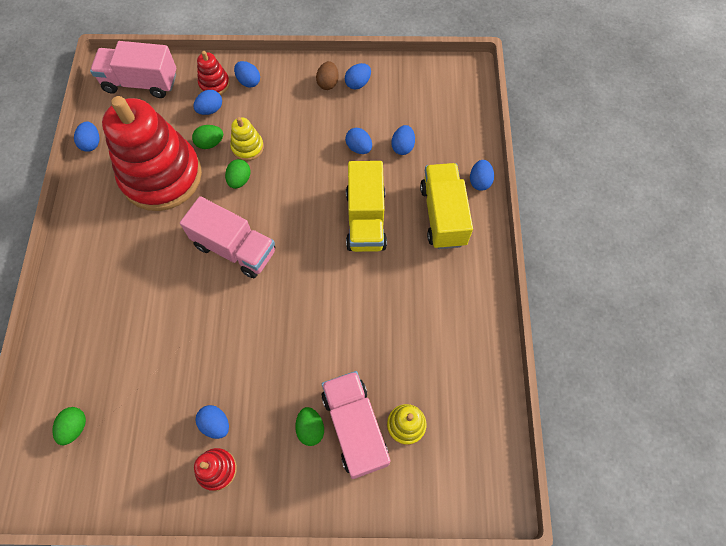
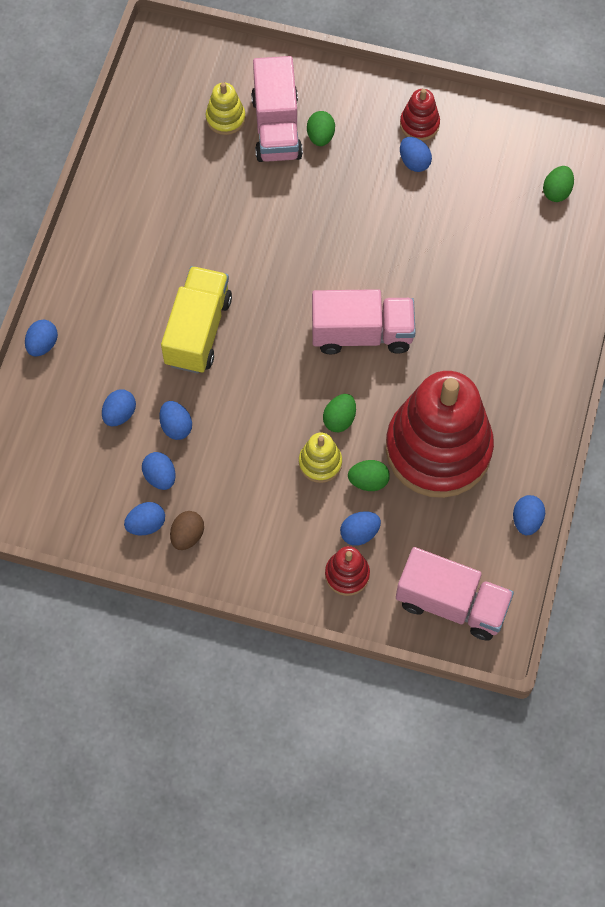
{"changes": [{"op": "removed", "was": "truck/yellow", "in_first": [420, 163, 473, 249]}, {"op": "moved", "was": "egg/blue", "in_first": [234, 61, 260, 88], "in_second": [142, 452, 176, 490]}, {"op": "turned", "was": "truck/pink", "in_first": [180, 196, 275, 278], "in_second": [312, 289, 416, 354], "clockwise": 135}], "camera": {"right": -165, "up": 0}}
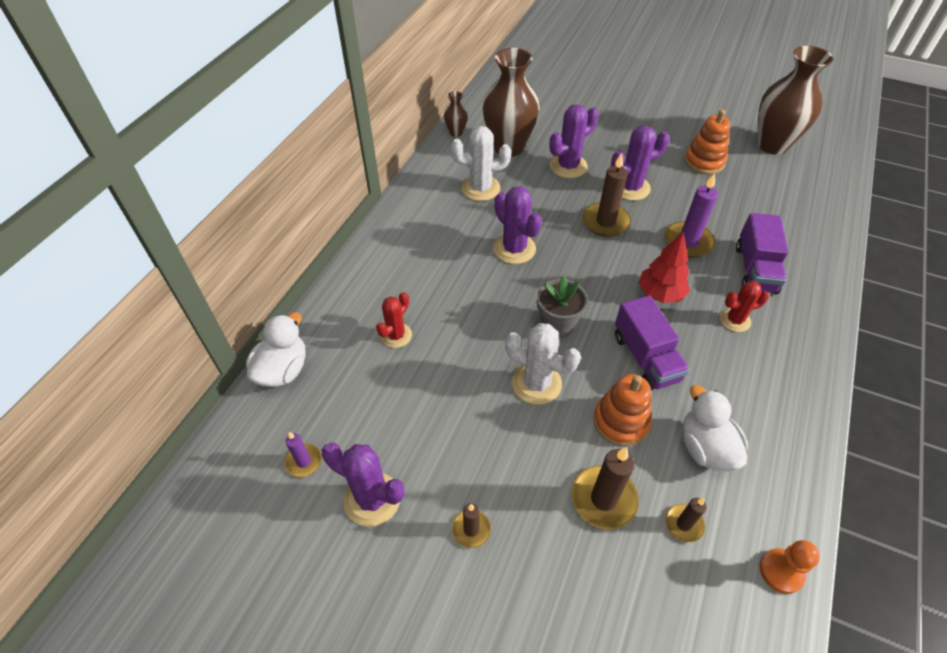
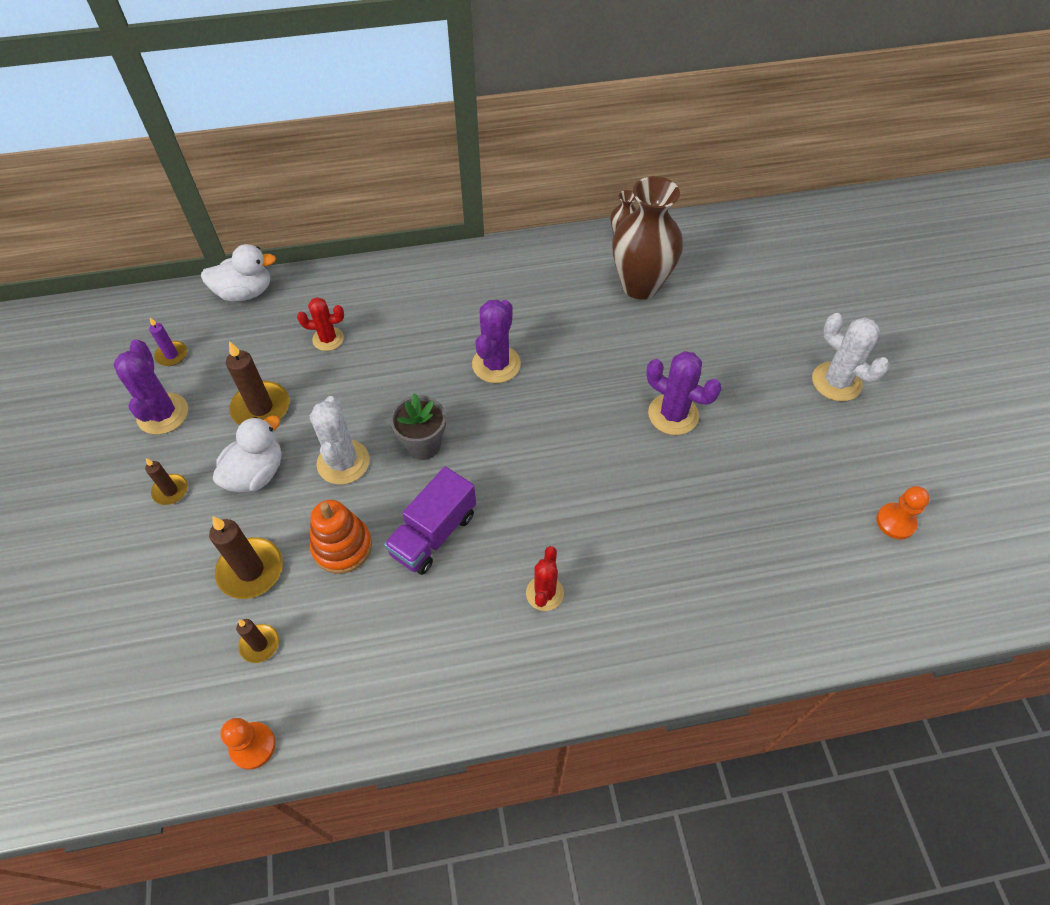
{"changes": [{"op": "removed", "was": "cactus/purple", "in_first": [549, 104, 599, 178]}, {"op": "removed", "was": "tree/red", "in_first": [639, 231, 690, 303]}, {"op": "removed", "was": "candle/purple", "in_first": [665, 173, 718, 257]}, {"op": "removed", "was": "stacking toy/orange", "in_first": [684, 110, 731, 174]}, {"op": "removed", "was": "truck/purple", "in_first": [736, 213, 788, 294]}, {"op": "moved", "was": "cactus/white", "in_first": [451, 126, 511, 201], "in_second": [812, 313, 889, 401]}, {"op": "moved", "was": "candle/brown", "in_first": [582, 153, 631, 237], "in_second": [226, 341, 289, 425]}, {"op": "moved", "was": "duck/white", "in_first": [683, 385, 748, 471], "in_second": [213, 416, 281, 492]}, {"op": "replaced", "was": "vase/brown", "now": "pawn/orange", "in_first": [757, 46, 833, 155], "in_second": [876, 486, 930, 539]}, {"op": "turned", "was": "cactus/red", "in_first": [720, 281, 769, 332], "in_second": [526, 546, 564, 611], "clockwise": 60}], "camera": {"right": 55, "up": 5}}
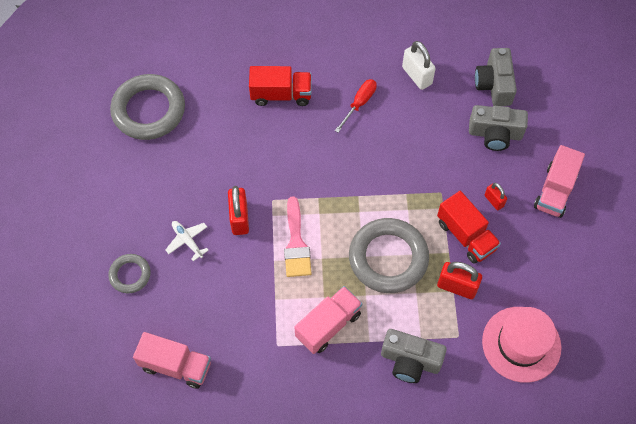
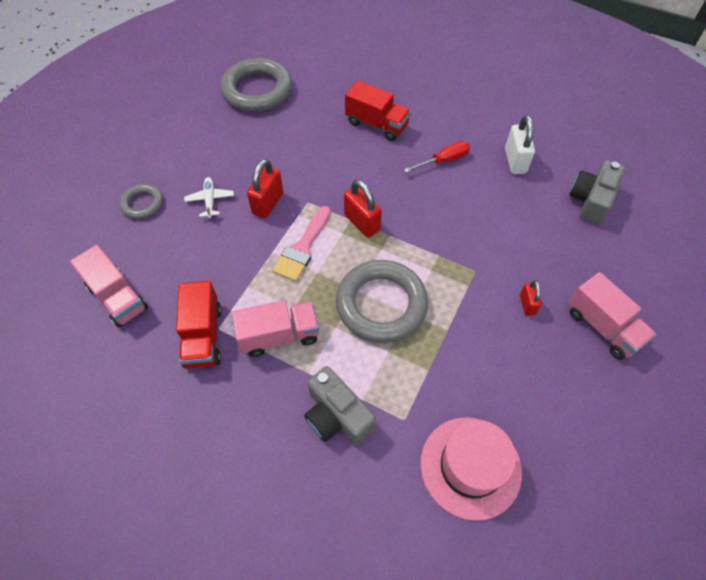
{"changes": [{"op": "removed", "was": "camera/grey", "in_first": [469, 105, 528, 151]}, {"op": "moved", "was": "truck/red", "in_first": [437, 191, 501, 264], "in_second": [176, 281, 222, 369]}, {"op": "moved", "was": "padlock/red", "in_first": [437, 262, 482, 299], "in_second": [344, 179, 382, 238]}, {"op": "turned", "was": "truck/pink", "in_first": [534, 145, 585, 218], "in_second": [568, 272, 657, 360], "clockwise": -90}], "camera": {"right": 30, "up": -5}}
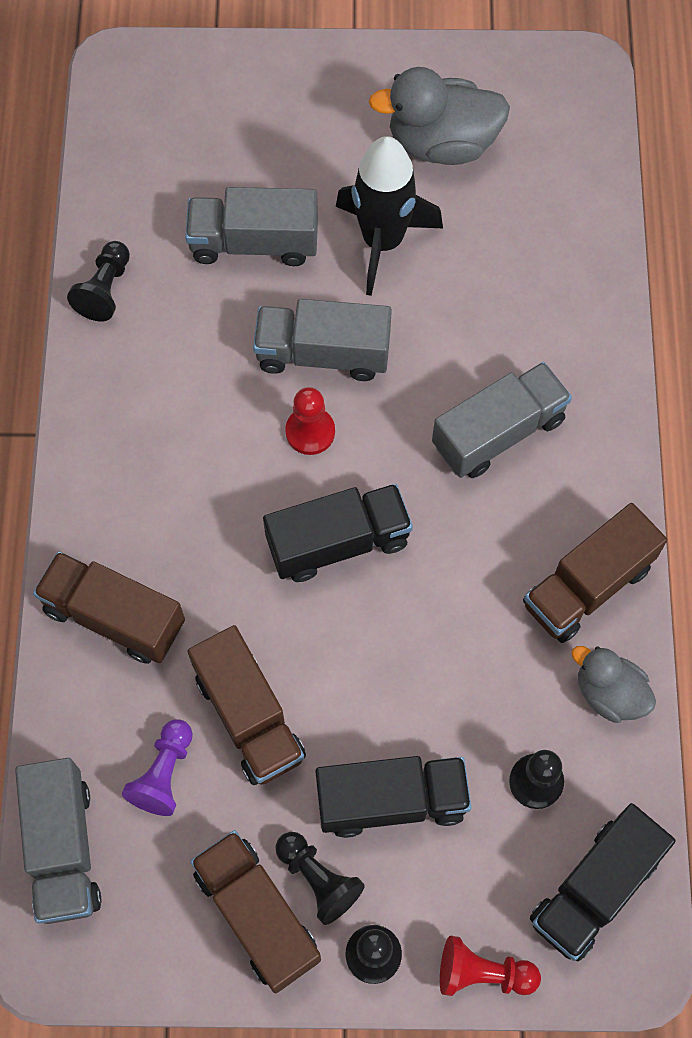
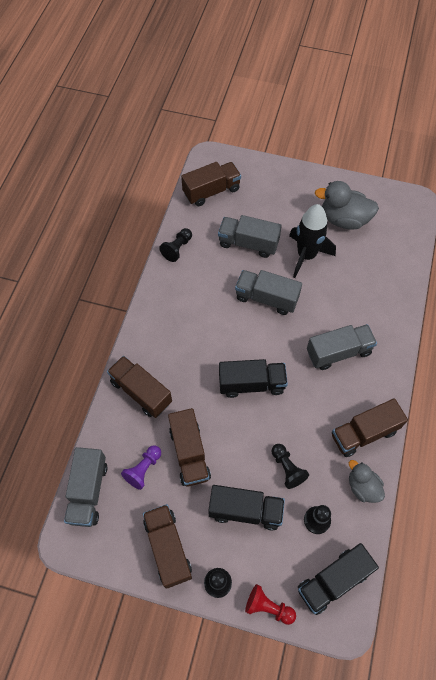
{"changes": [{"op": "removed", "was": "pawn/red", "in_first": [285, 387, 335, 455]}, {"op": "added", "now": "truck/brown", "in_second": [181, 162, 241, 206]}, {"op": "moved", "was": "pawn/black", "in_first": [276, 832, 365, 925], "in_second": [271, 444, 309, 489]}], "camera": {"right": 15, "up": -5}}
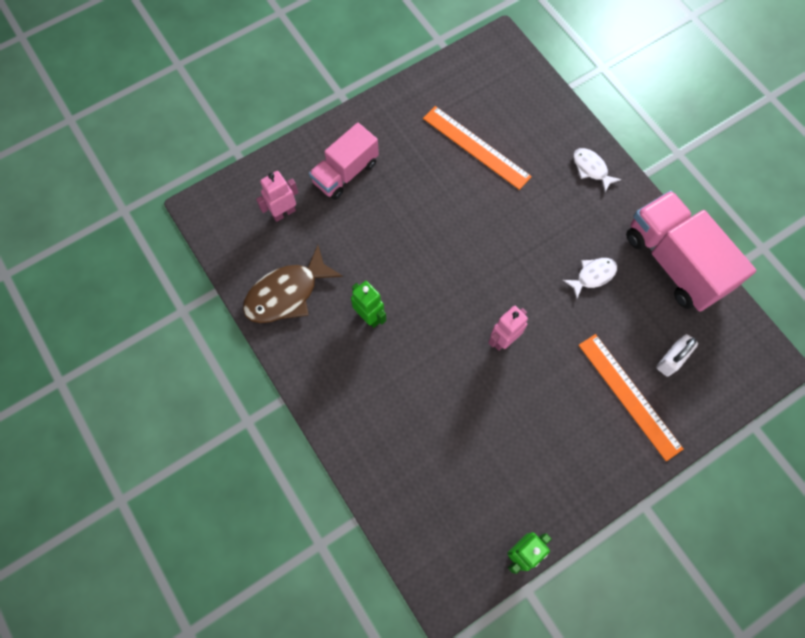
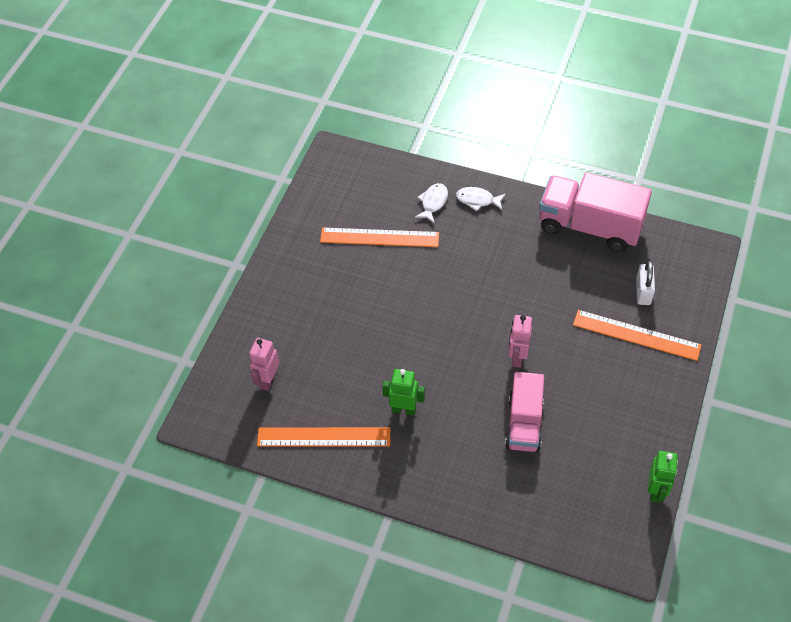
{"changes": [{"op": "moved", "was": "truck/pink", "in_first": [309, 123, 379, 200], "in_second": [505, 372, 544, 452]}, {"op": "moved", "was": "fish/white", "in_first": [563, 258, 617, 299], "in_second": [415, 183, 448, 224]}, {"op": "replaced", "was": "fish/brown", "now": "ruler/orange", "in_first": [243, 245, 343, 323], "in_second": [257, 427, 390, 446]}], "camera": {"right": -35, "up": -15}}
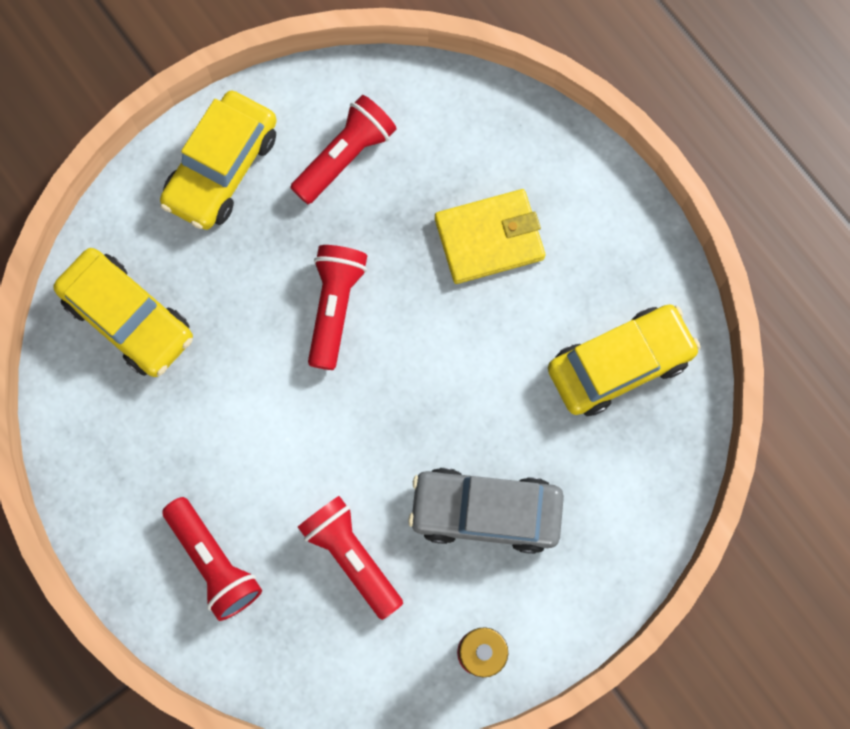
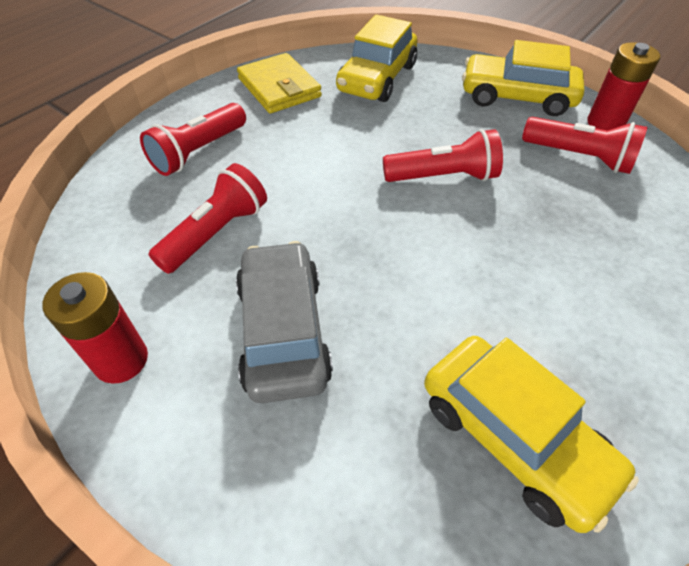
{"changes": [{"op": "added", "now": "battery/red", "in_second": [587, 42, 661, 131]}, {"op": "moved", "was": "wallet/yellow", "in_first": [435, 189, 545, 284], "in_second": [237, 53, 322, 113]}], "camera": {"right": 75, "up": -25}}
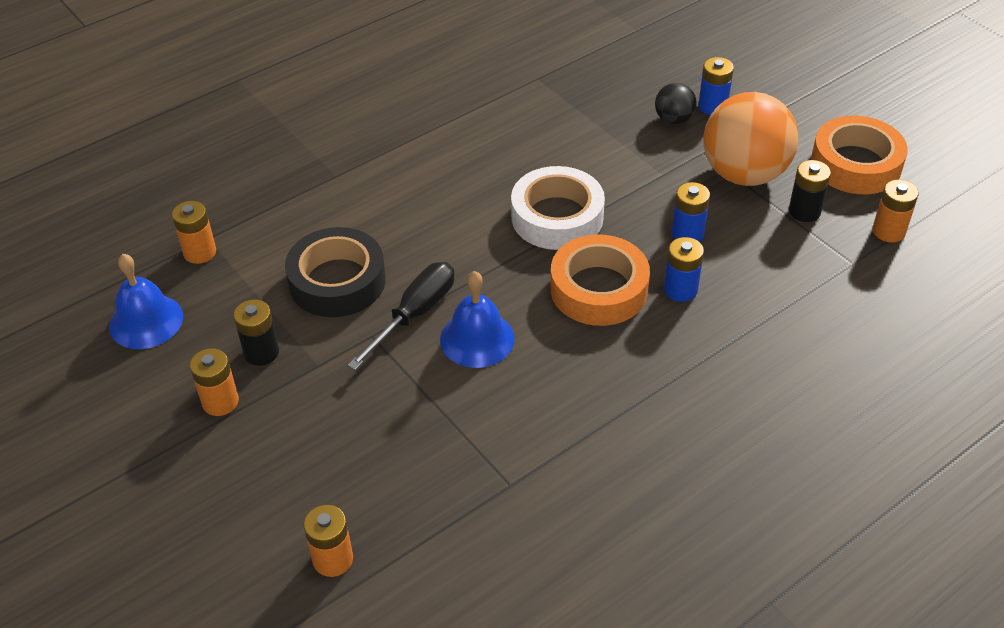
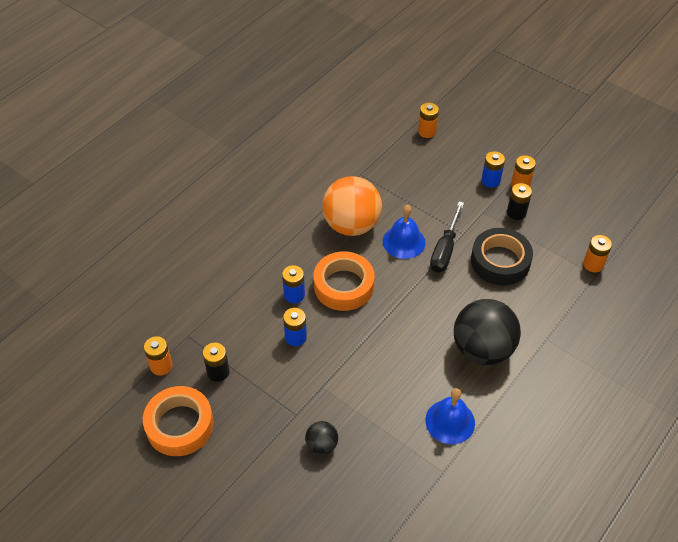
{"changes": [{"op": "removed", "was": "tape/white", "in_first": [511, 166, 605, 250]}, {"op": "added", "now": "ball/black", "in_second": [454, 299, 521, 365]}, {"op": "moved", "was": "bell/blue", "in_first": [109, 254, 183, 349], "in_second": [425, 388, 475, 444]}, {"op": "moved", "was": "battery/blue", "in_first": [698, 57, 734, 115], "in_second": [481, 151, 505, 188]}, {"op": "moved", "was": "ball/orange", "in_first": [703, 92, 798, 186], "in_second": [322, 176, 382, 236]}], "camera": {"right": 165, "up": 5}}
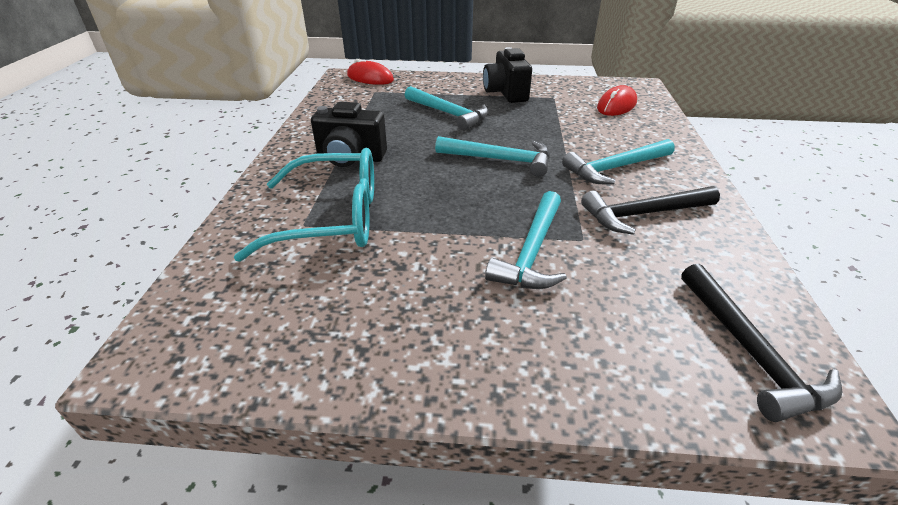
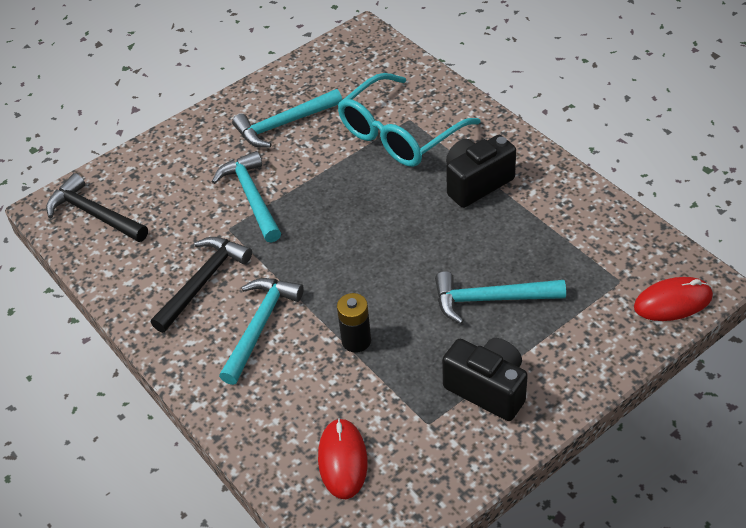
{"changes": [{"op": "added", "now": "battery/black", "in_second": [337, 293, 371, 353]}, {"op": "moved", "was": "hammer/turquoise", "in_first": [435, 136, 550, 177], "in_second": [232, 89, 342, 148]}], "camera": {"right": 140, "up": 10}}
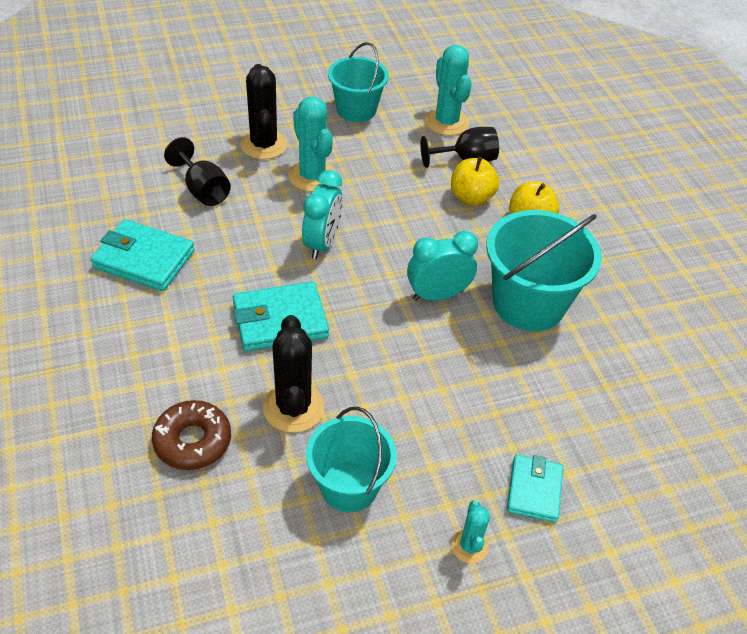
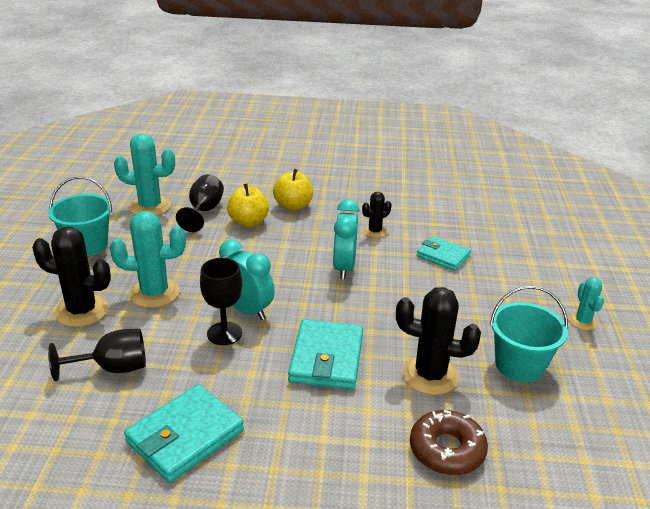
{"changes": [{"op": "added", "now": "goblet/black", "in_second": [200, 258, 242, 345]}, {"op": "moved", "was": "wallet/turquoise", "in_first": [507, 455, 563, 523], "in_second": [417, 236, 471, 271]}, {"op": "replaced", "was": "bucket/turquoise", "now": "cactus/black", "in_first": [486, 210, 602, 331], "in_second": [362, 192, 391, 238]}, {"op": "turned", "was": "cactus/turquoise", "in_first": [451, 500, 490, 564], "in_second": [569, 277, 604, 330], "clockwise": 60}], "camera": {"right": -65, "up": -15}}
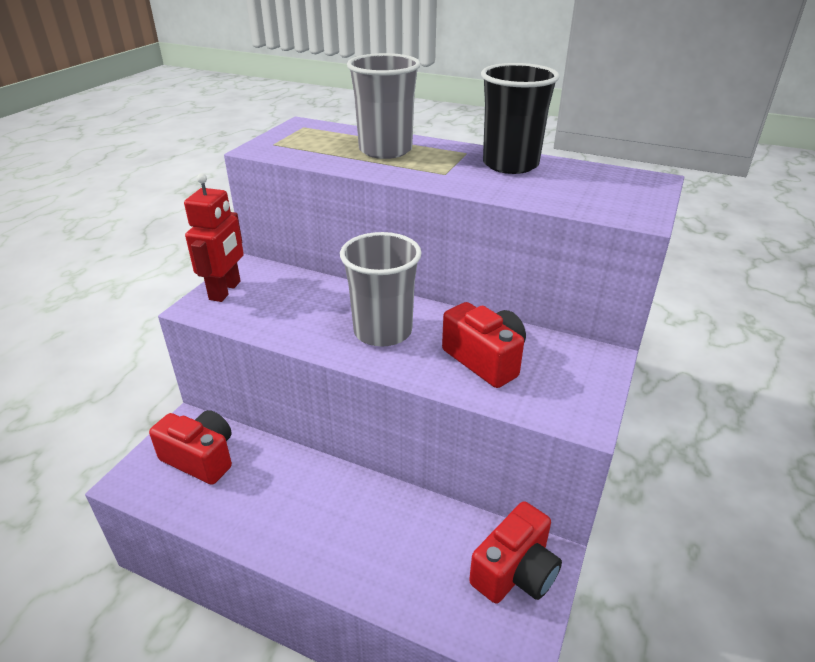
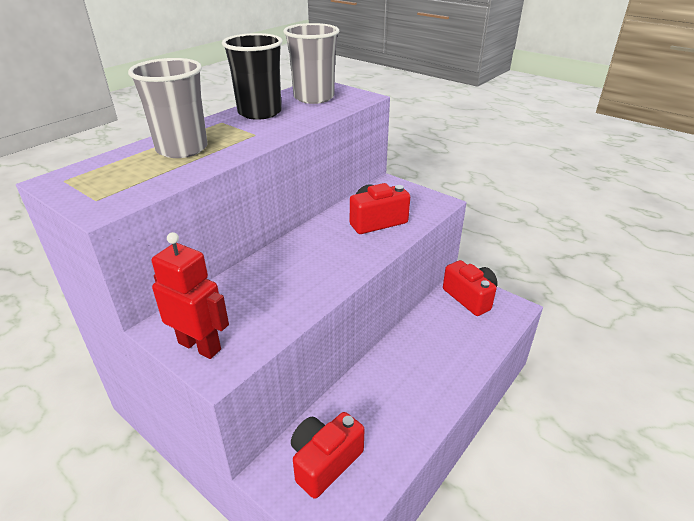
{"changes": [{"op": "moved", "was": "cup/grey", "in_first": [340, 232, 422, 346], "in_second": [283, 23, 339, 104]}], "camera": {"right": -75, "up": 0}}
